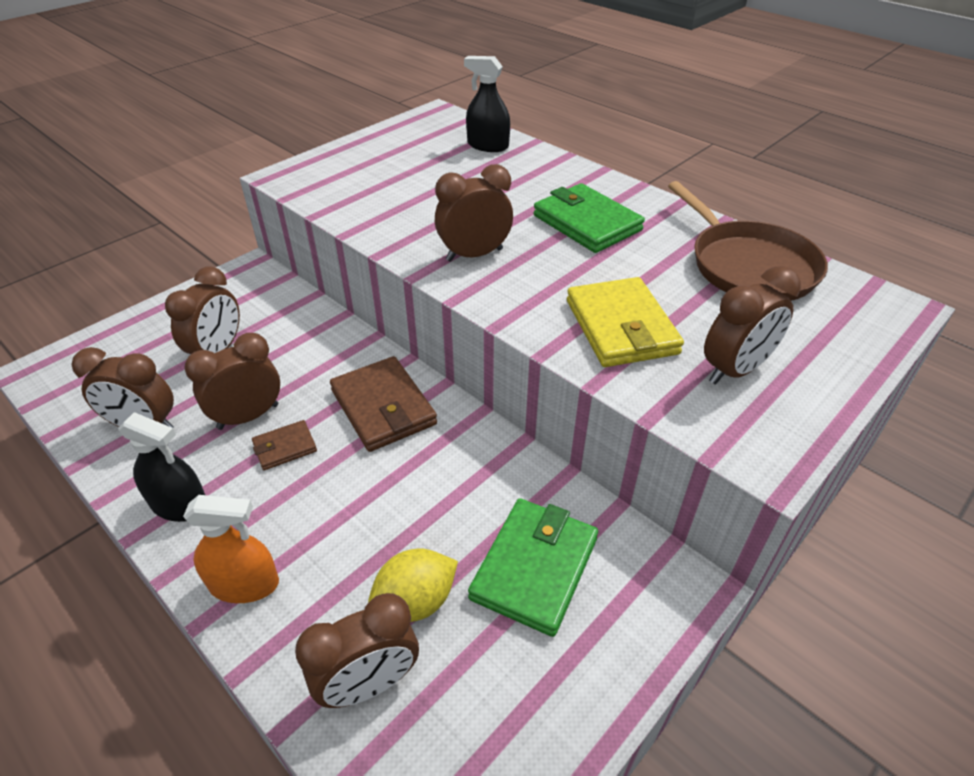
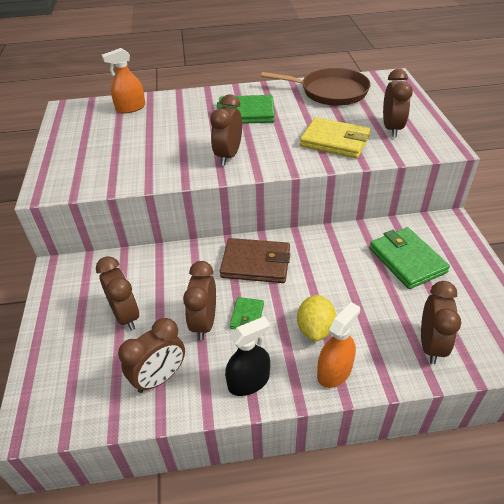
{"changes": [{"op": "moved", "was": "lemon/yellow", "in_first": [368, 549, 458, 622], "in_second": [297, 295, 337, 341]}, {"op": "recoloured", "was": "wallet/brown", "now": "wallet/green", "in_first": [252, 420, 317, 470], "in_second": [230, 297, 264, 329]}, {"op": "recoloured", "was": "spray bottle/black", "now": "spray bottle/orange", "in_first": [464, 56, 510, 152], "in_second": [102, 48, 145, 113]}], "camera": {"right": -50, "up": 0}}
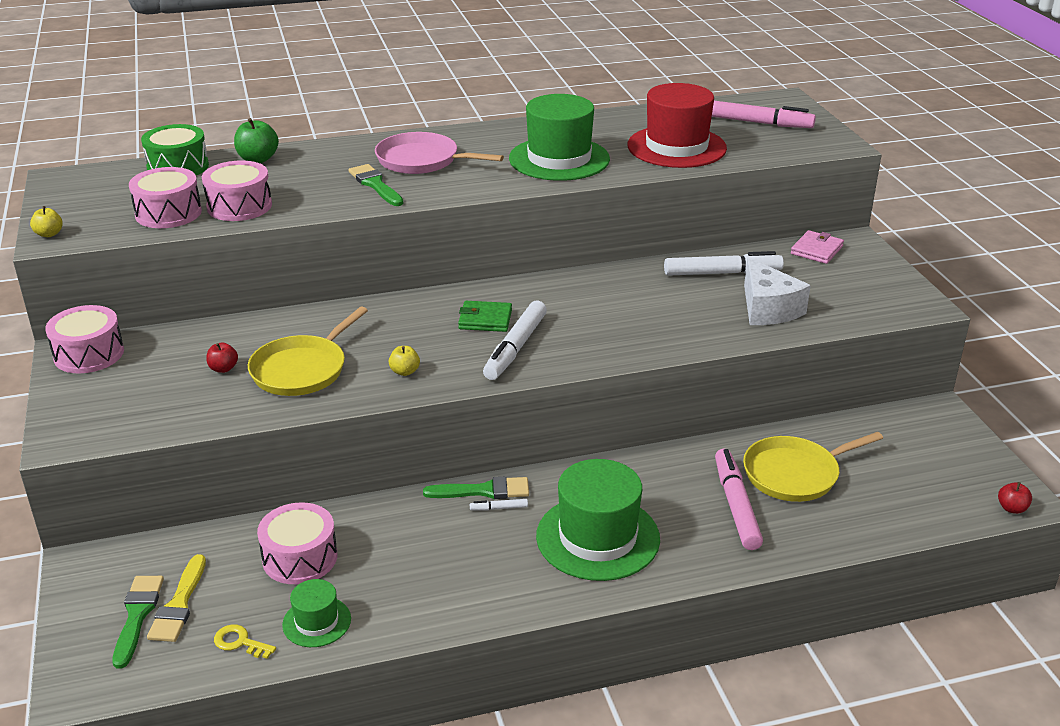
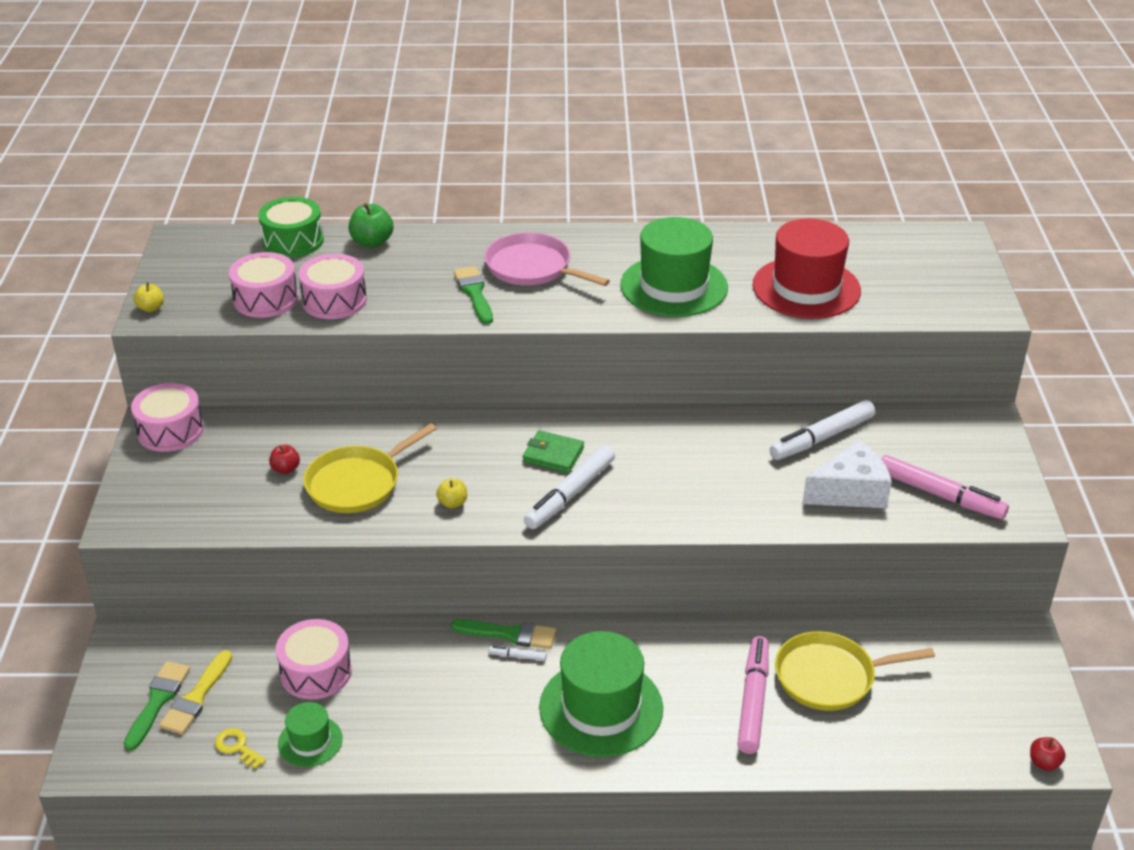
{"changes": [{"op": "removed", "was": "wallet/pink", "in_first": [791, 230, 844, 264]}, {"op": "moved", "was": "marker/pink", "in_first": [712, 101, 816, 128], "in_second": [881, 455, 1009, 519]}, {"op": "turned", "was": "marker/white", "in_first": [664, 251, 784, 276], "in_second": [770, 400, 875, 460], "clockwise": 135}, {"op": "turned", "was": "cheese/white", "in_first": [744, 257, 811, 325], "in_second": [802, 440, 892, 508], "clockwise": -105}], "camera": {"right": 15, "up": 5}}
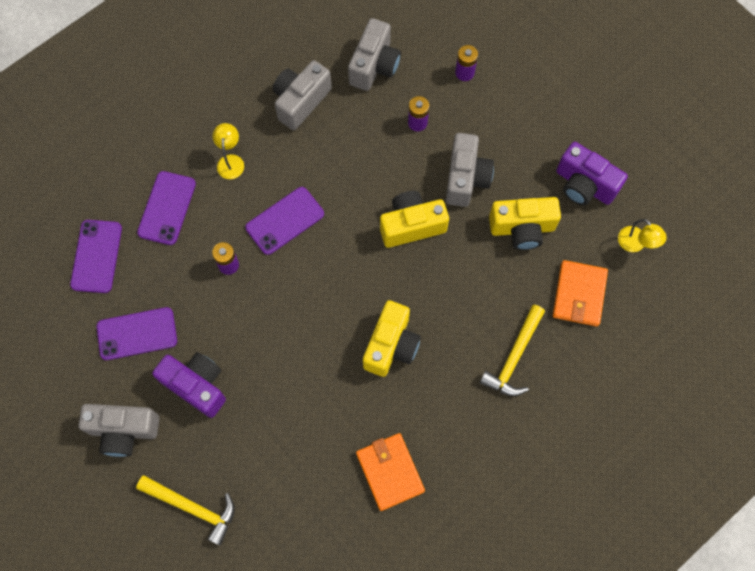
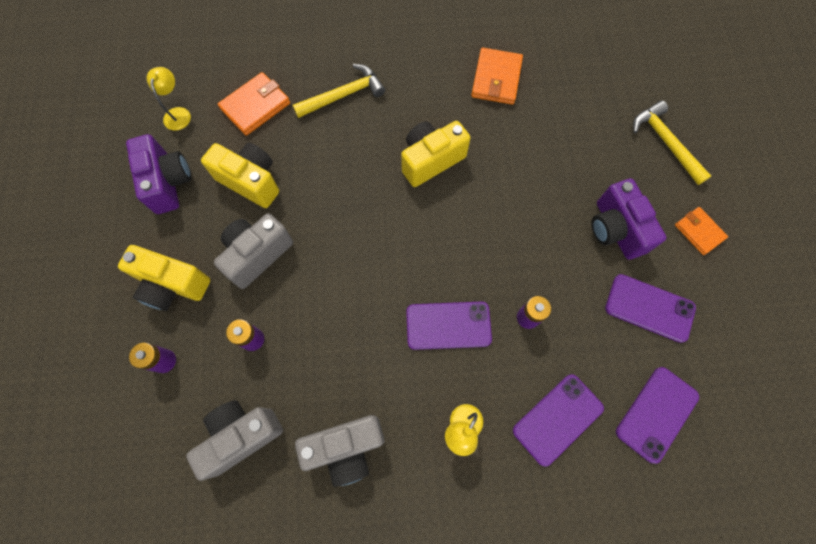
{"changes": [{"op": "moved", "was": "camera/yellow", "in_first": [380, 191, 449, 248], "in_second": [118, 245, 210, 311]}, {"op": "replaced", "was": "camera/grey", "now": "wallet/orange", "in_first": [79, 404, 159, 457], "in_second": [675, 207, 728, 255]}], "camera": {"right": -145, "up": 0}}
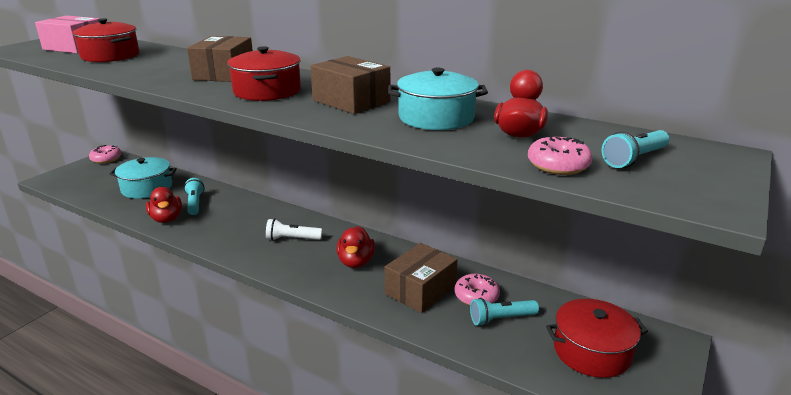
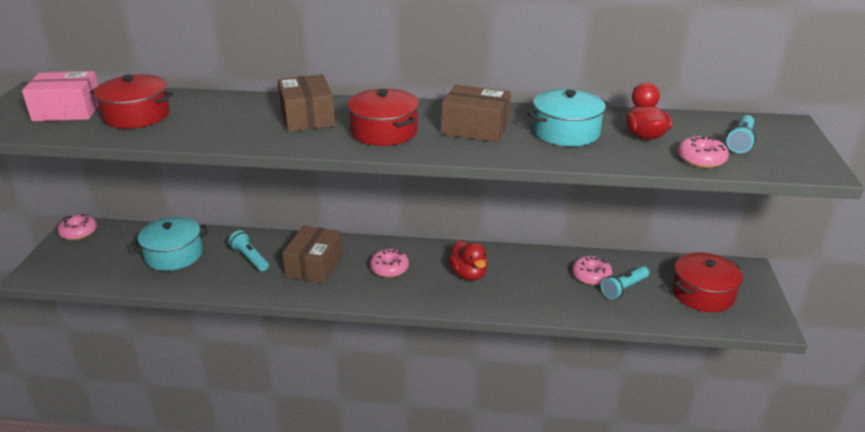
{"changes": [{"op": "removed", "was": "duck/red", "in_first": [146, 187, 182, 223]}, {"op": "moved", "was": "box/brown", "in_first": [385, 243, 457, 313], "in_second": [282, 225, 343, 283]}, {"op": "replaced", "was": "flashlight/white", "now": "donut/pink", "in_first": [266, 219, 322, 241], "in_second": [370, 249, 409, 278]}], "camera": {"right": -25, "up": 5}}
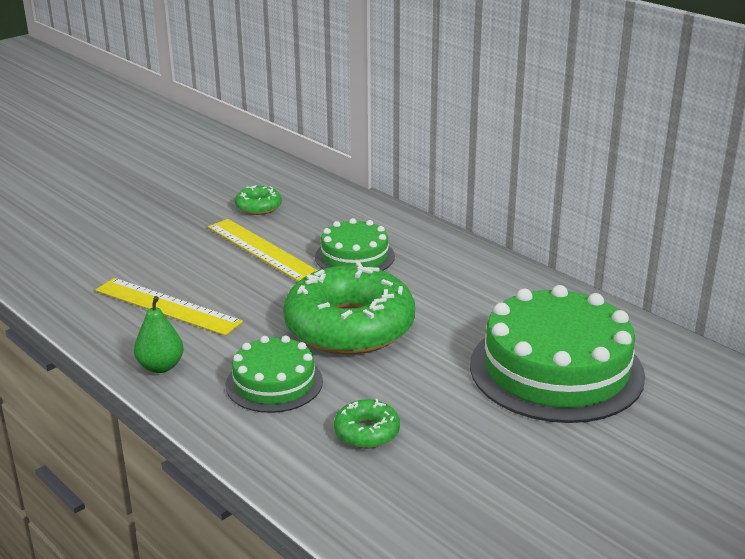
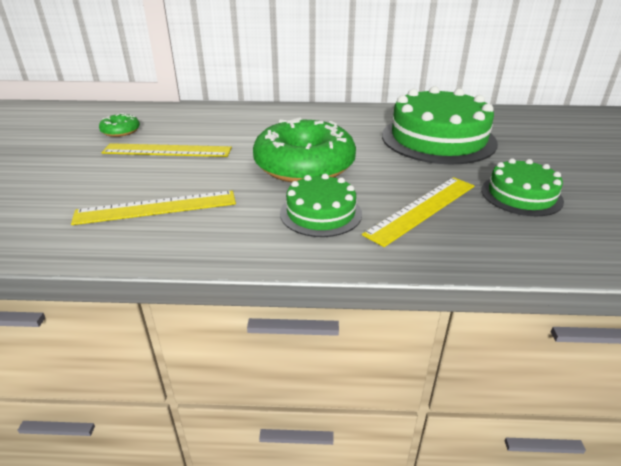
{"changes": [{"op": "removed", "was": "pear/green", "in_first": [134, 296, 184, 373]}, {"op": "moved", "was": "cake/green", "in_first": [315, 218, 395, 271], "in_second": [481, 158, 564, 216]}, {"op": "replaced", "was": "donut/green", "now": "ruler/yellow", "in_first": [334, 399, 400, 449], "in_second": [362, 177, 474, 247]}], "camera": {"right": -45, "up": 5}}
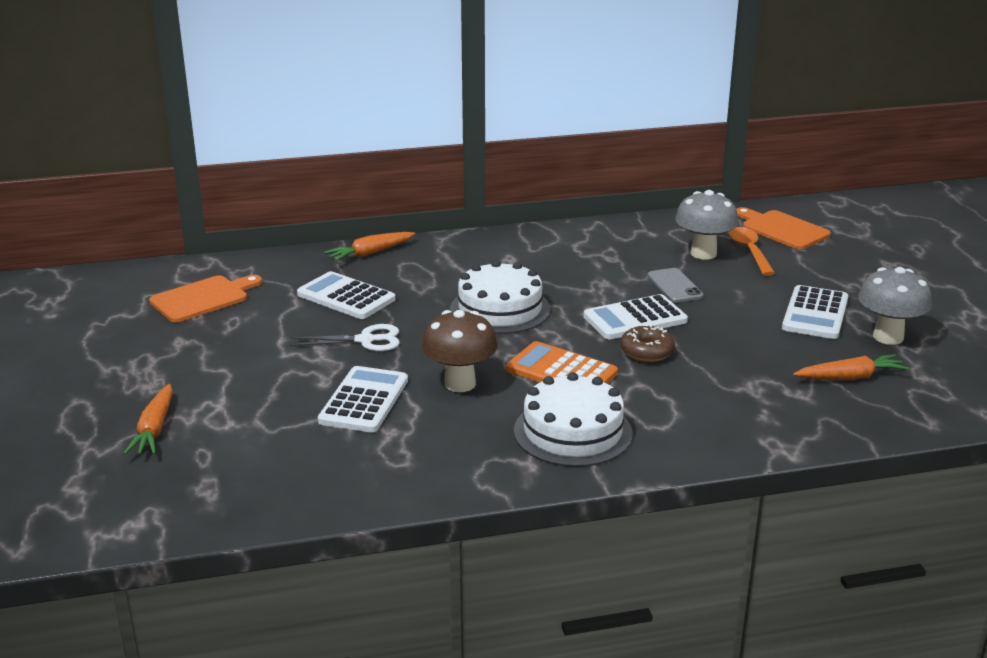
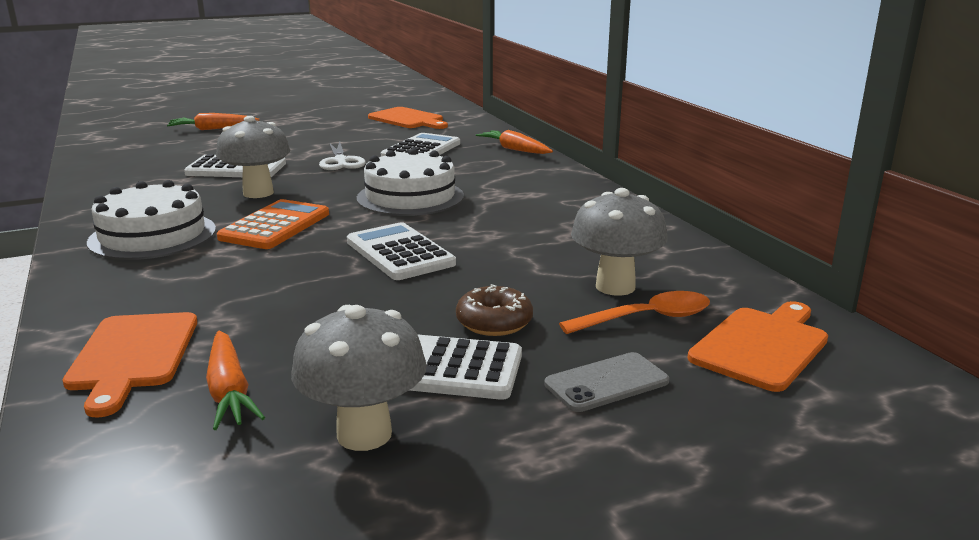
{"changes": [{"op": "added", "now": "cutting board/orange", "in_second": [62, 312, 197, 417]}, {"op": "moved", "was": "donut/brown", "in_first": [620, 324, 675, 362], "in_second": [456, 284, 533, 336]}, {"op": "moved", "was": "phone/grey", "in_first": [648, 268, 703, 303], "in_second": [544, 352, 669, 412]}, {"op": "recoloured", "was": "mushroom/brown", "now": "mushroom/grey", "in_first": [422, 310, 498, 392], "in_second": [216, 116, 291, 198]}], "camera": {"right": 80, "up": -5}}
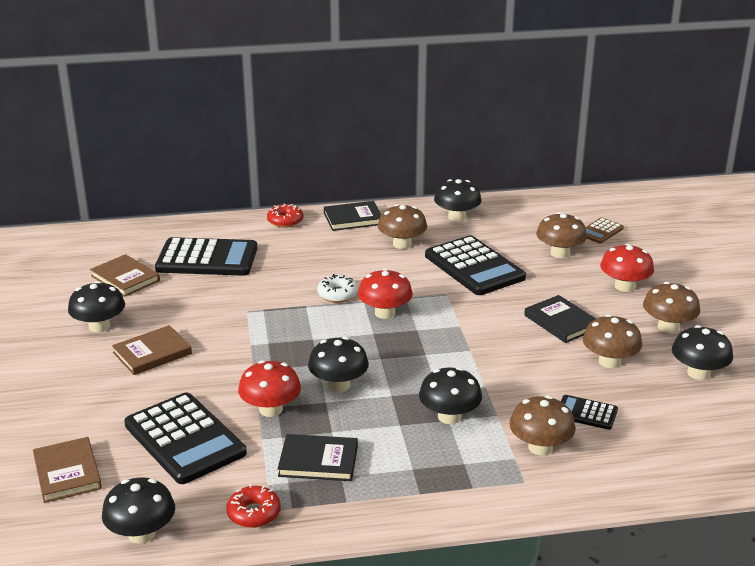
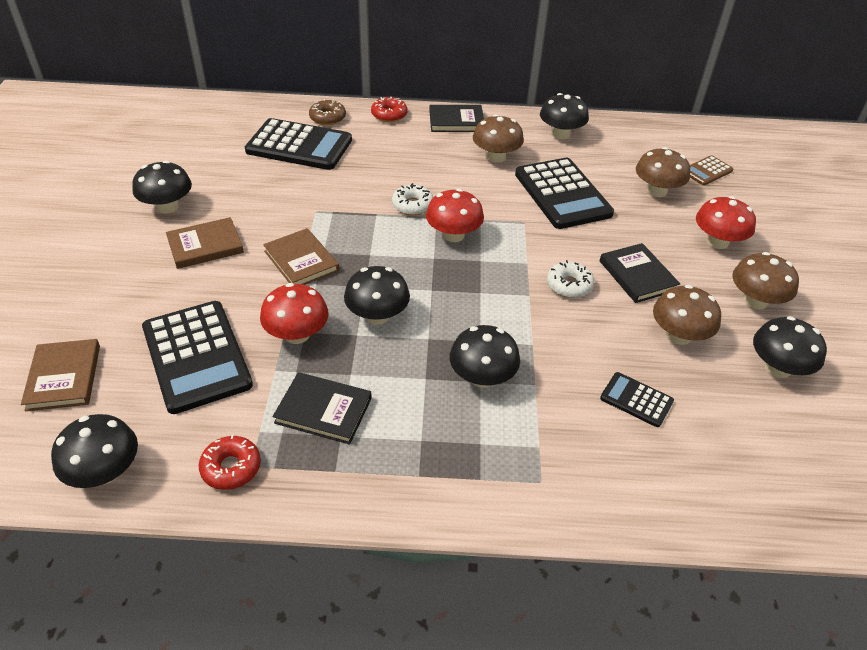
{"changes": [{"op": "removed", "was": "mushroom/brown", "in_first": [510, 395, 576, 456]}, {"op": "added", "now": "donut/brown", "in_second": [309, 99, 346, 125]}, {"op": "added", "now": "donut/white", "in_second": [547, 260, 594, 298]}, {"op": "moved", "was": "book/brown", "in_first": [90, 254, 160, 297], "in_second": [263, 228, 339, 285]}], "camera": {"right": 10, "up": 15}}
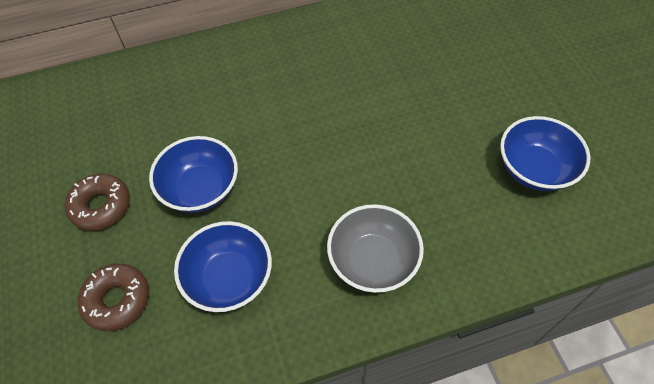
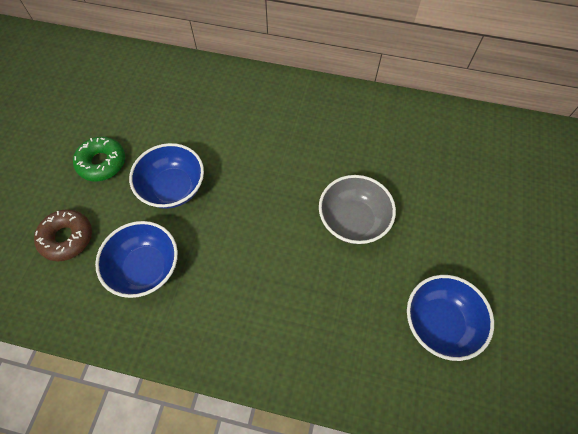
{"changes": [{"op": "moved", "was": "bowl/grey", "in_first": [327, 204, 424, 293], "in_second": [319, 175, 396, 244]}, {"op": "recoloured", "was": "donut/brown", "now": "donut/green", "in_first": [65, 173, 130, 231], "in_second": [73, 137, 125, 181]}], "camera": {"right": 30, "up": 5}}
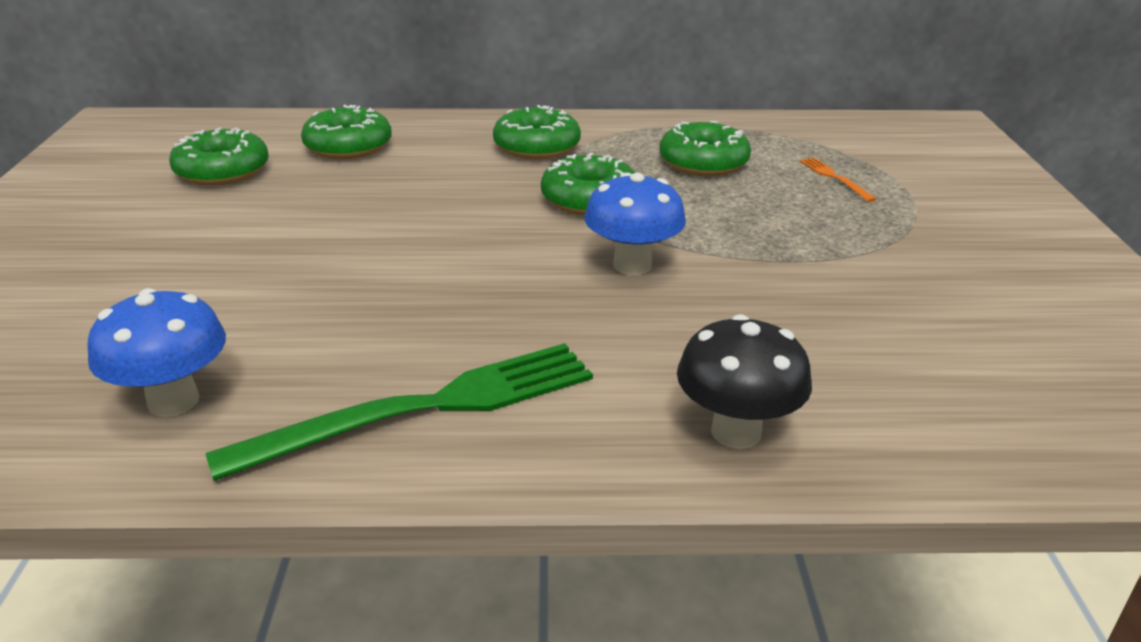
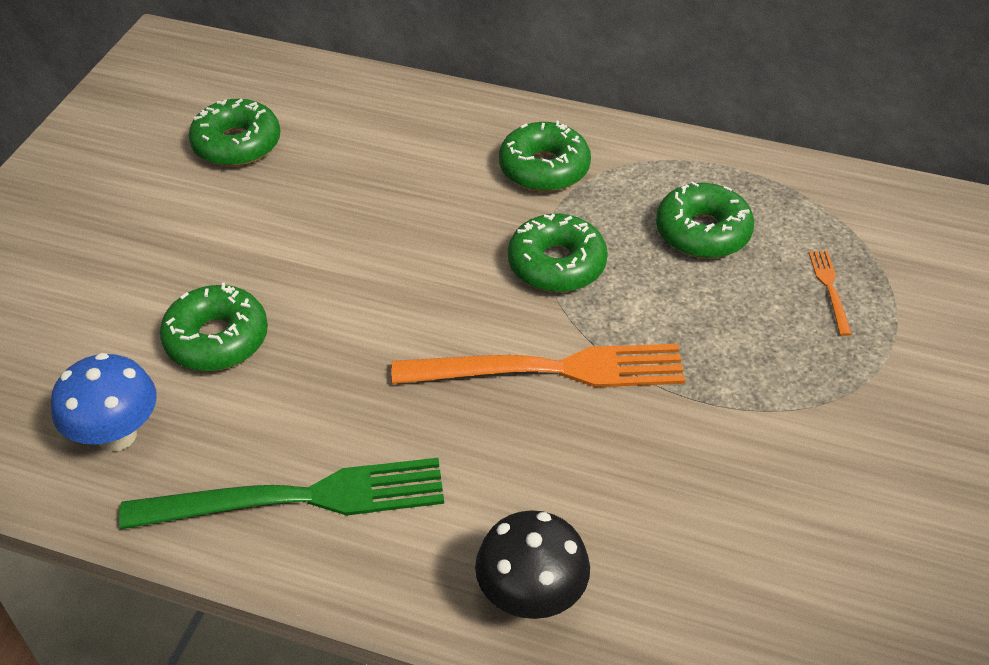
{"changes": [{"op": "moved", "was": "donut/green", "in_first": [301, 105, 392, 159], "in_second": [160, 282, 268, 371]}, {"op": "replaced", "was": "mushroom/blue", "now": "fork/orange", "in_first": [584, 173, 686, 275], "in_second": [391, 344, 685, 387]}], "camera": {"right": 20, "up": 15}}
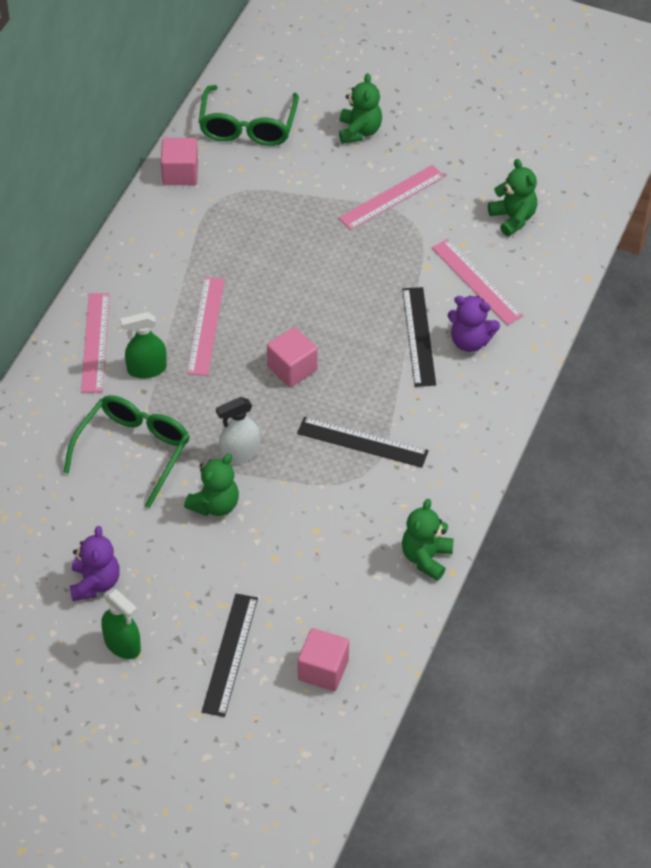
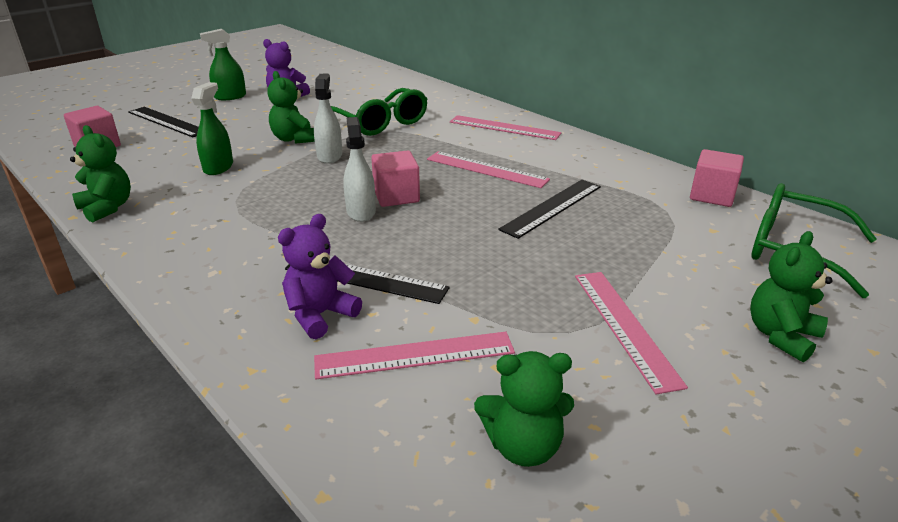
{"changes": [{"op": "added", "now": "spray bottle/white", "in_second": [343, 117, 376, 222]}, {"op": "moved", "was": "spray bottle/green", "in_first": [120, 312, 167, 378], "in_second": [191, 82, 233, 175]}, {"op": "moved", "was": "ruler/black", "in_first": [297, 417, 429, 468], "in_second": [498, 180, 601, 239]}, {"op": "turned", "was": "teddy bear/green", "in_first": [339, 73, 382, 144], "in_second": [750, 231, 833, 362], "clockwise": 105}], "camera": {"right": 115, "up": -20}}
